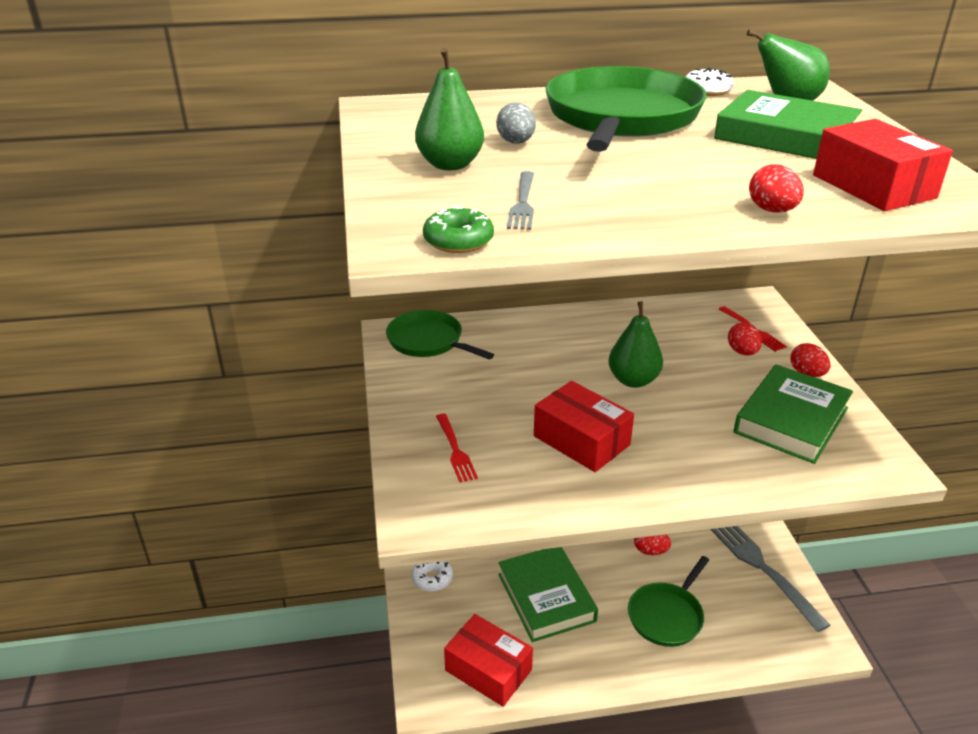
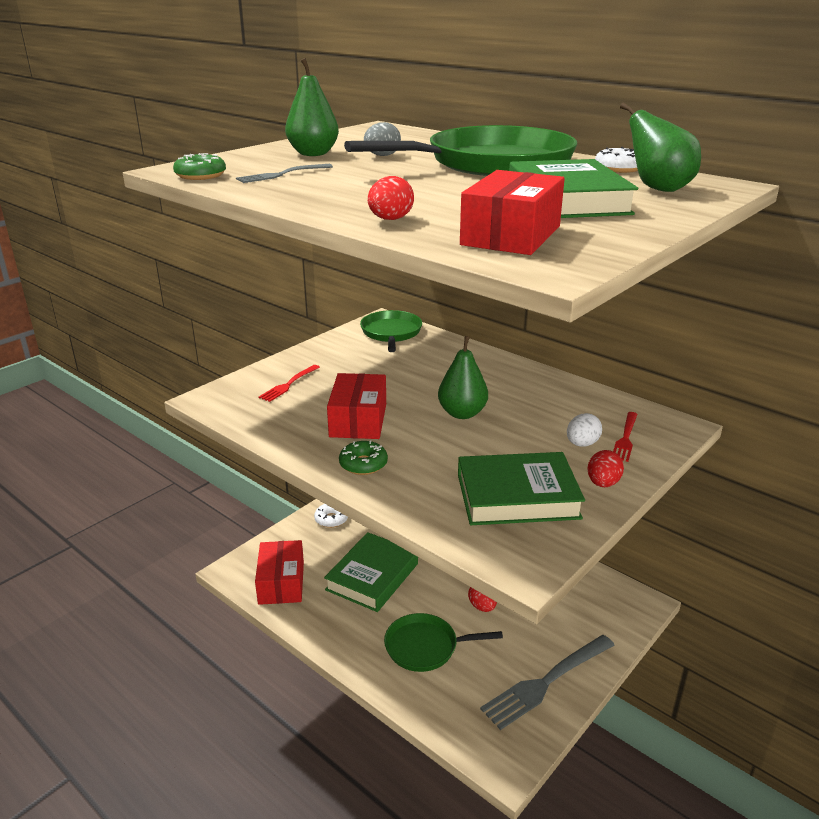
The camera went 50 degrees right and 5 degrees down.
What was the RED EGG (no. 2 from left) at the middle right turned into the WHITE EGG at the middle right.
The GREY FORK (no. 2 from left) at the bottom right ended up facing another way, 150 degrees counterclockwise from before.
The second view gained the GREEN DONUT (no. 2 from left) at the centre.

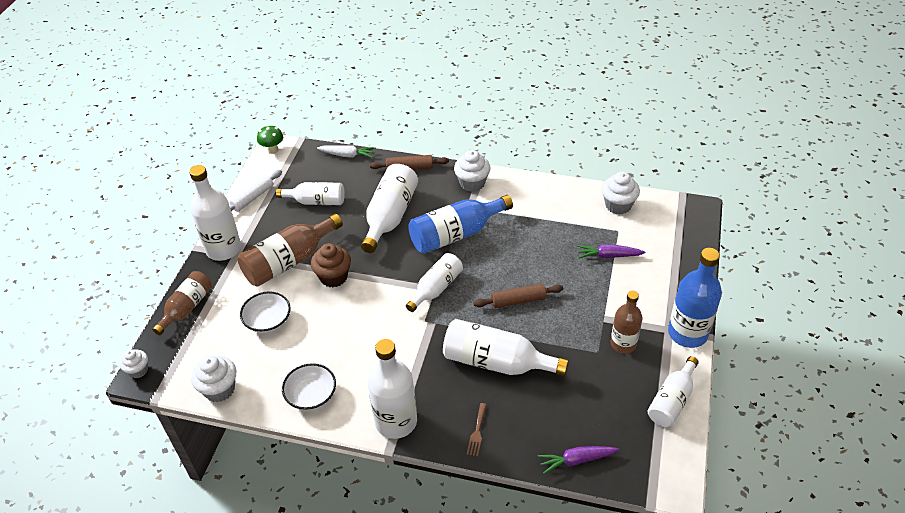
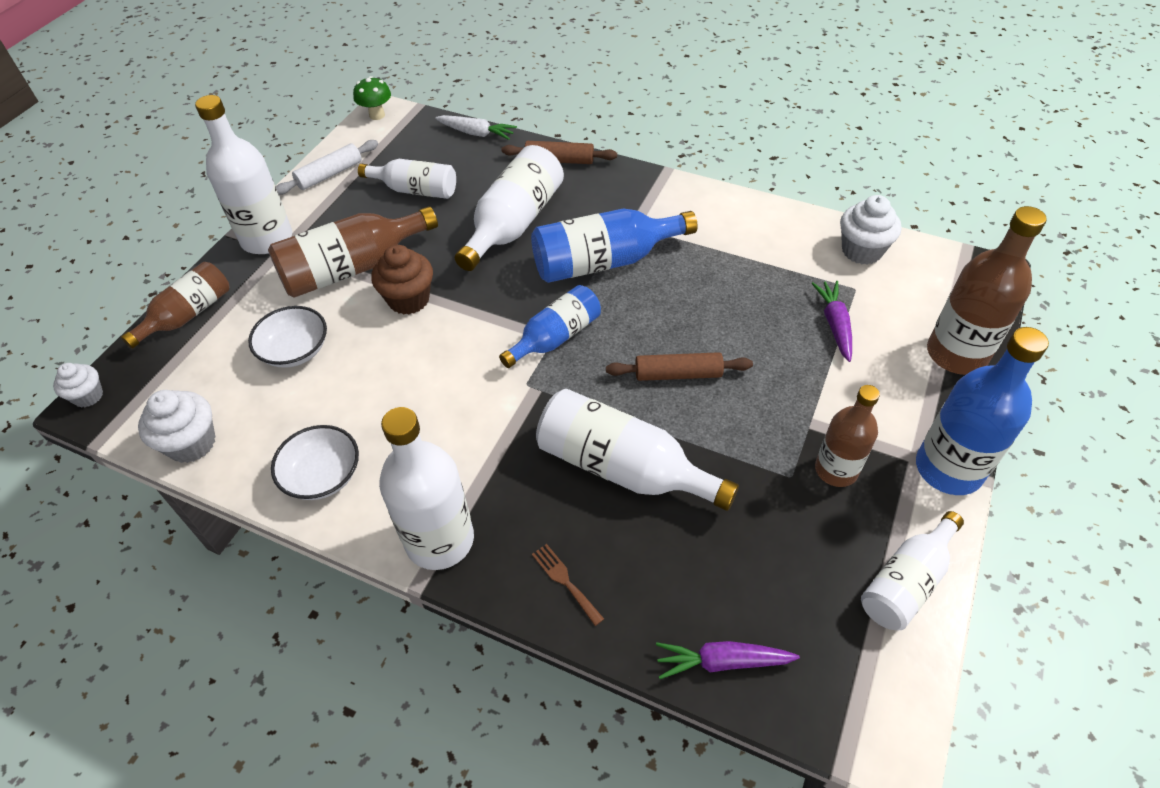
The camera went 10 degrees right and 5 degrees up.
The second view lost the WHITE CUPCAKE (no. 3 from left) at the centre.
The PURPLE CARROT (no. 2 from left) at the middle right ended up facing another way, 75 degrees clockwise from before.
What was the WHITE BOTTLE (no. 5 from left) at the centre turned into the BLUE BOTTLE (no. 1 from left) at the centre.
The BROWN FORK at the bottom centre ended up facing another way, 120 degrees clockwise from before.
The second view gained the BROWN BOTTLE (no. 4 from left) at the middle right.

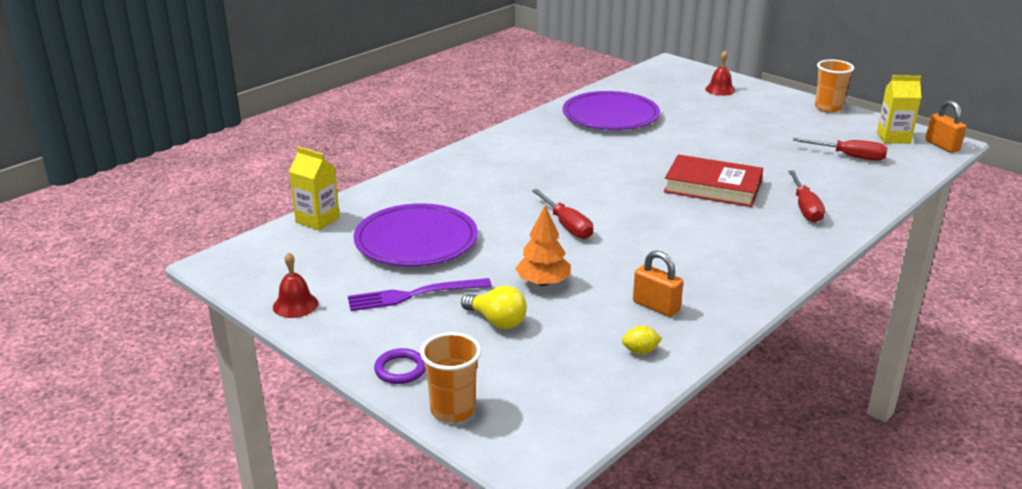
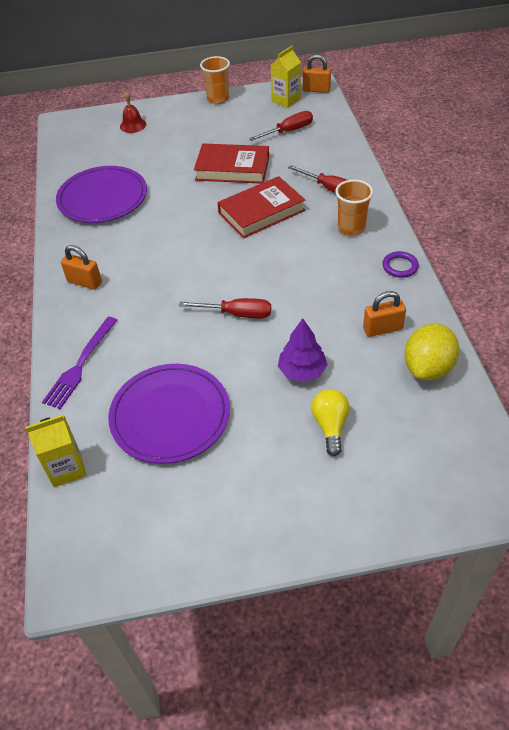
The camera went 50 degrees left and 20 degrees up.
What was the ORANGE TREE at the centre turned into the PURPLE TREE at the centre.
The second view lost the RED BELL (no. 1 from left) at the middle left.
The PURPLE FORK ended up elsewhere, having gone from the centre to the middle left.
The YELLOW LIGHT BULB at the centre ended up facing another way, 75 degrees counterclockwise from before.
The size of the YELLOW LEMON at the bottom centre changed by a factor of 2.25.
The ORANGE CUP (no. 1 from left in the first image) ended up elsewhere, having gone from the bottom centre to the top right.
The PURPLE RING ended up elsewhere, having gone from the bottom centre to the middle right.
The second view gained the RED BOOK (no. 1 from left) at the top centre.
The second view gained the ORANGE PADLOCK (no. 1 from left) at the middle left.

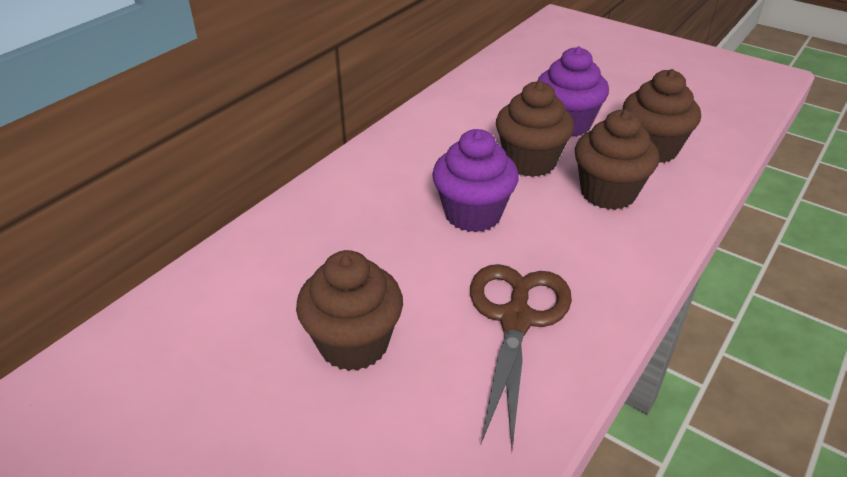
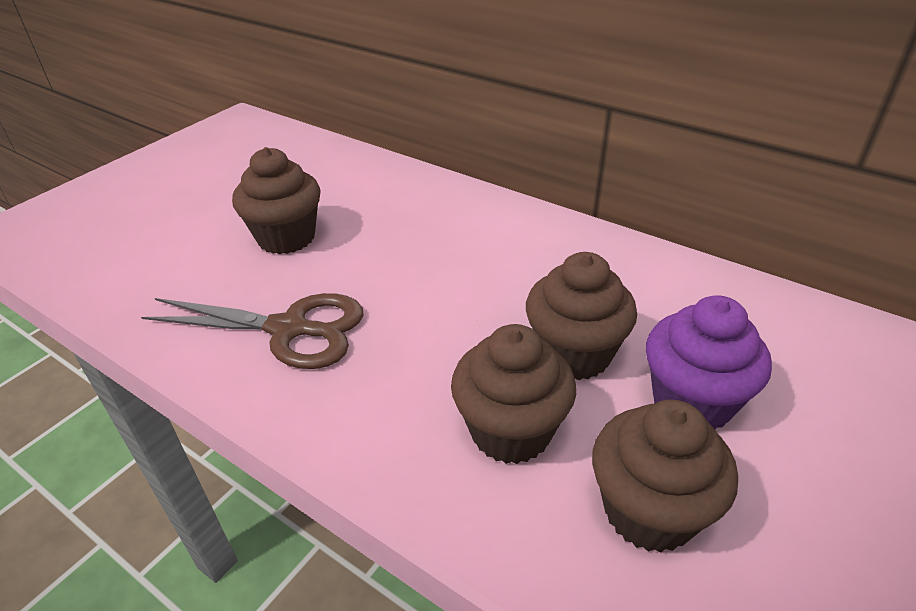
The camera went 90 degrees right and 0 degrees up.
The second view lost the PURPLE CUPCAKE (no. 1 from left) at the centre.

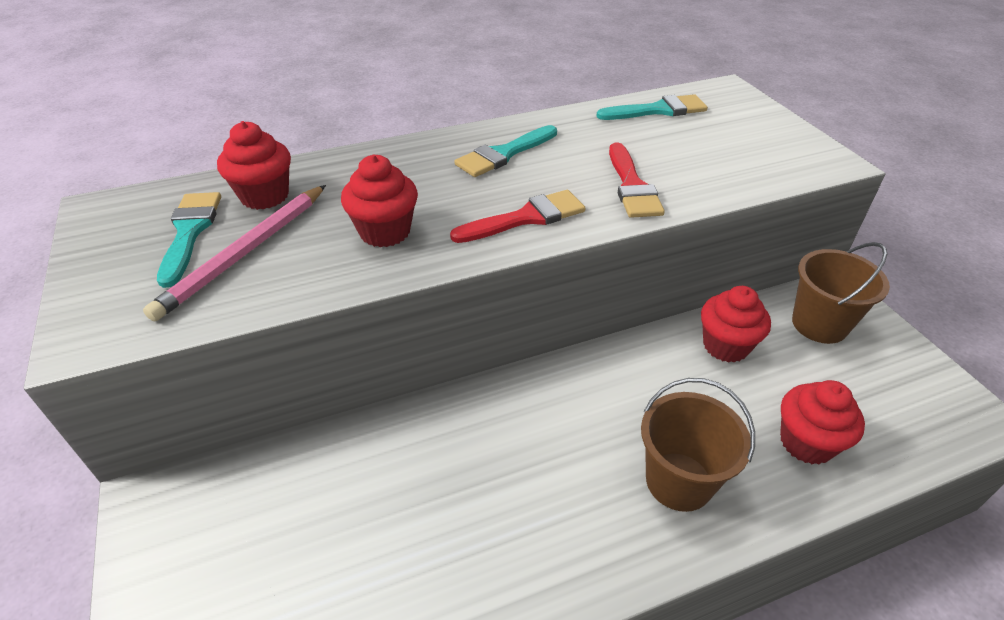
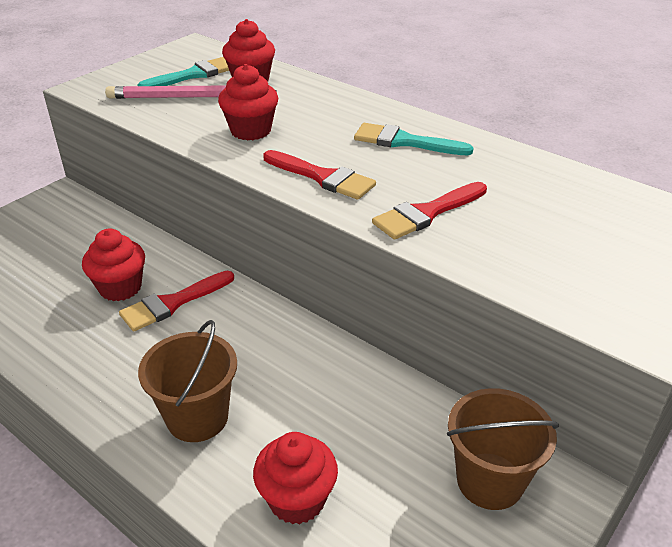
The camera went 60 degrees right and 5 degrees down.
The second view lost the TURQUOISE BRUSH (no. 3 from left) at the top centre.
The RED CUPCAKE (no. 3 from left in the first image) ended up elsewhere, having gone from the middle right to the middle left.
The second view gained the RED BRUSH (no. 1 from left) at the middle left.

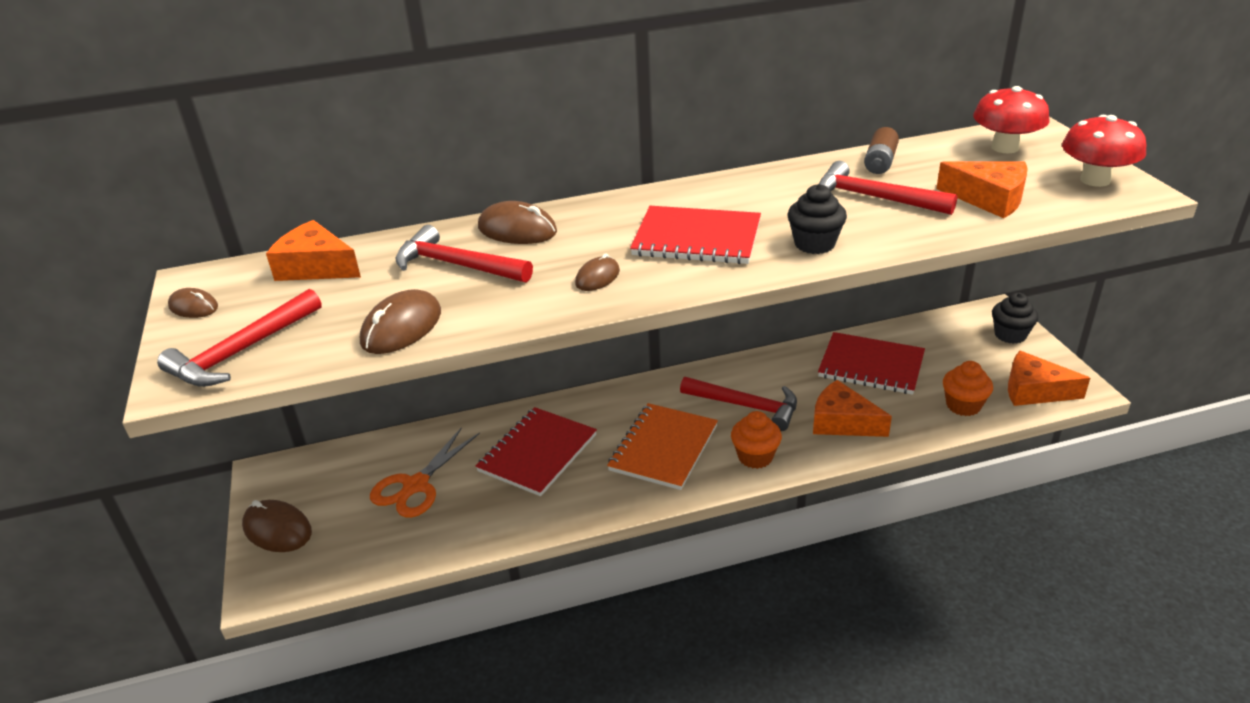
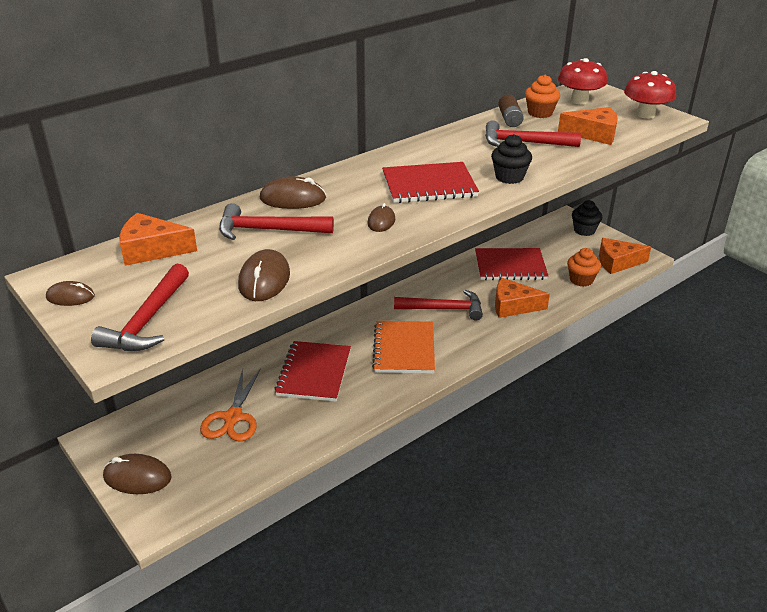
The camera went 25 degrees left and 0 degrees up.
The ORANGE CUPCAKE (no. 1 from left) ended up elsewhere, having gone from the centre to the top right.

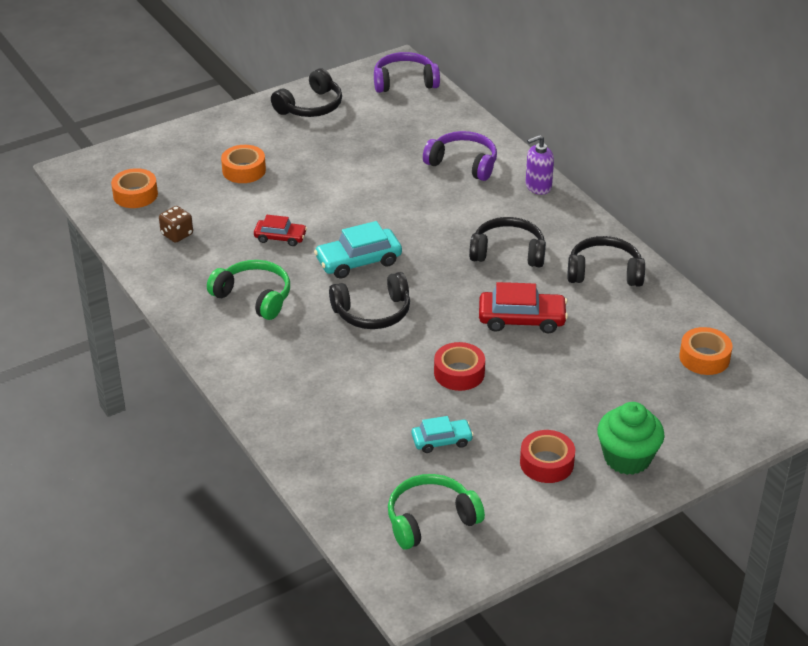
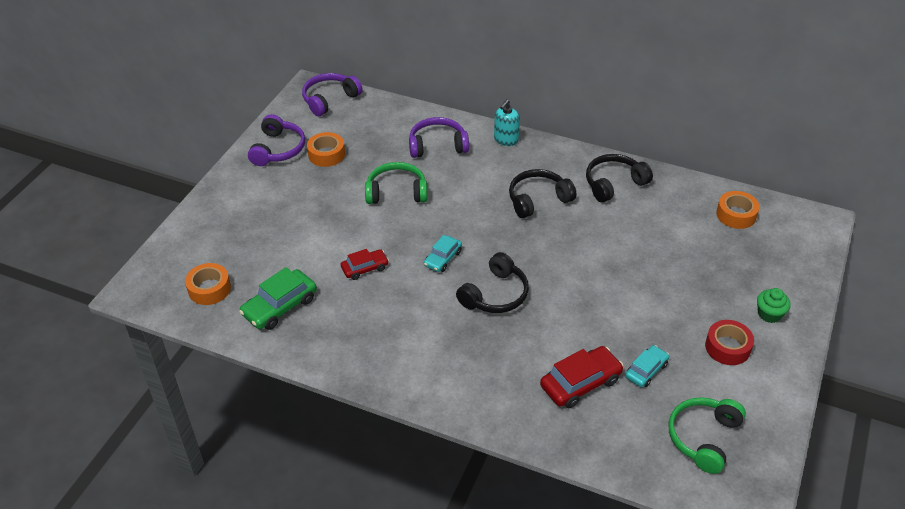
The camera went 35 degrees left and 5 degrees up.
What was the BLACK HEADPHONES (no. 1 from left) at the top centre turned into the PURPLE HEADPHONES (no. 1 from left) at the top left.
What was the PURPLE SOAP DISPENSER at the top right turned into the TURQUOISE SOAP DISPENSER at the top centre.
The ORANGE TAPE (no. 2 from left) ended up elsewhere, having gone from the top left to the top centre.
Where the BROWN DICE stood at the middle left, the GREEN CAR came to stand at the middle left.
The size of the TURQUOISE CAR (no. 1 from left) at the centre changed by a factor of 0.62.
The GREEN HEADPHONES (no. 1 from left) ended up elsewhere, having gone from the middle left to the centre.
The RED CAR (no. 2 from left) ended up elsewhere, having gone from the centre to the bottom centre.
The second view lost the RED TAPE (no. 1 from left) at the centre.
The size of the GREEN CUPCAKE at the bottom right changed by a factor of 0.61.

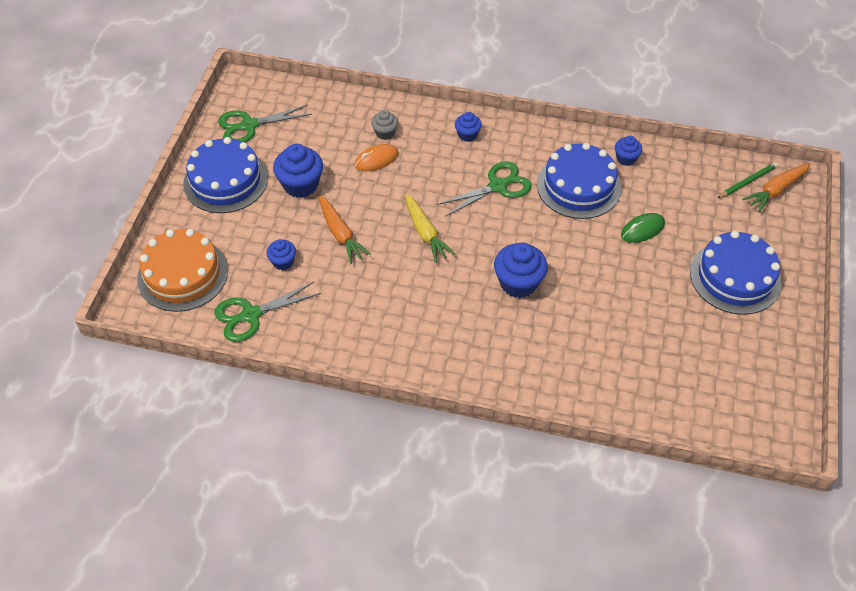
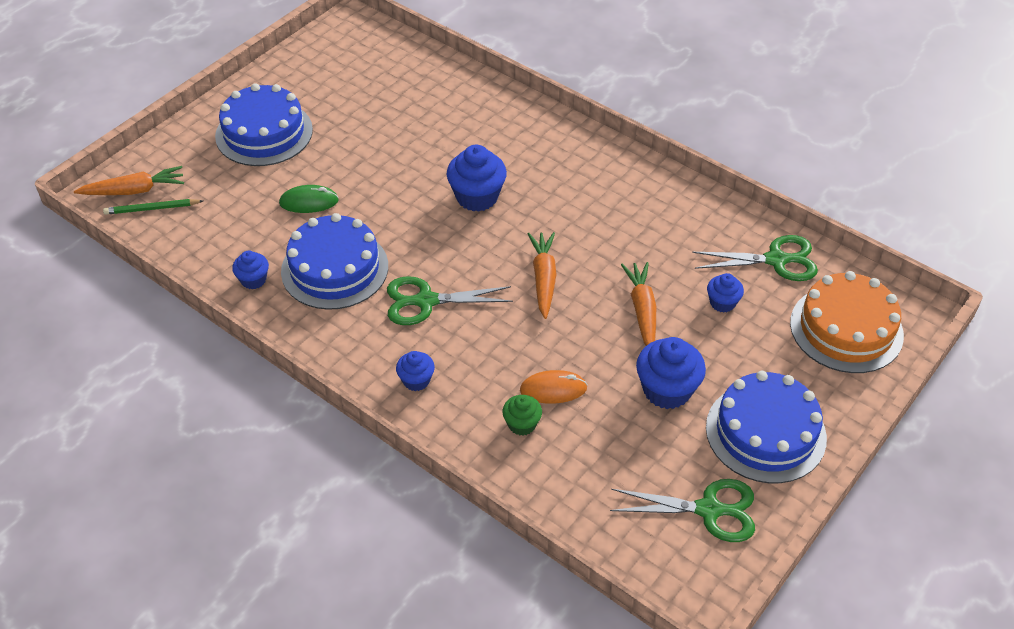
The camera went 155 degrees left and 5 degrees down.
What was the GREY CUPCAKE at the top centre turned into the GREEN CUPCAKE at the centre.
What was the YELLOW CARROT at the centre turned into the ORANGE CARROT (no. 2 from left) at the centre.

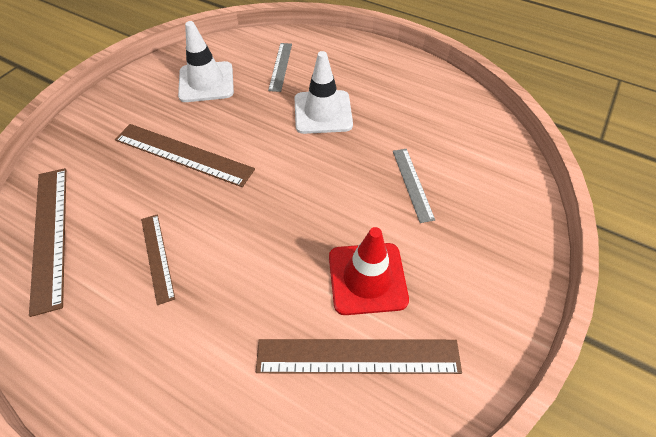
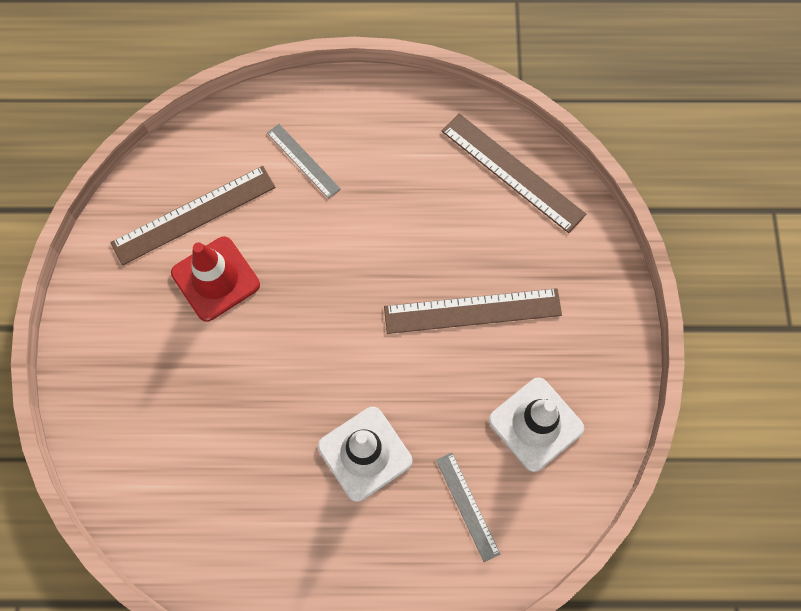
The camera went 150 degrees right and 15 degrees up.
The GREY RULER (no. 2 from left in the first image) ended up elsewhere, having gone from the centre to the top centre.
The second view lost the BROWN RULER (no. 2 from left) at the middle left.

